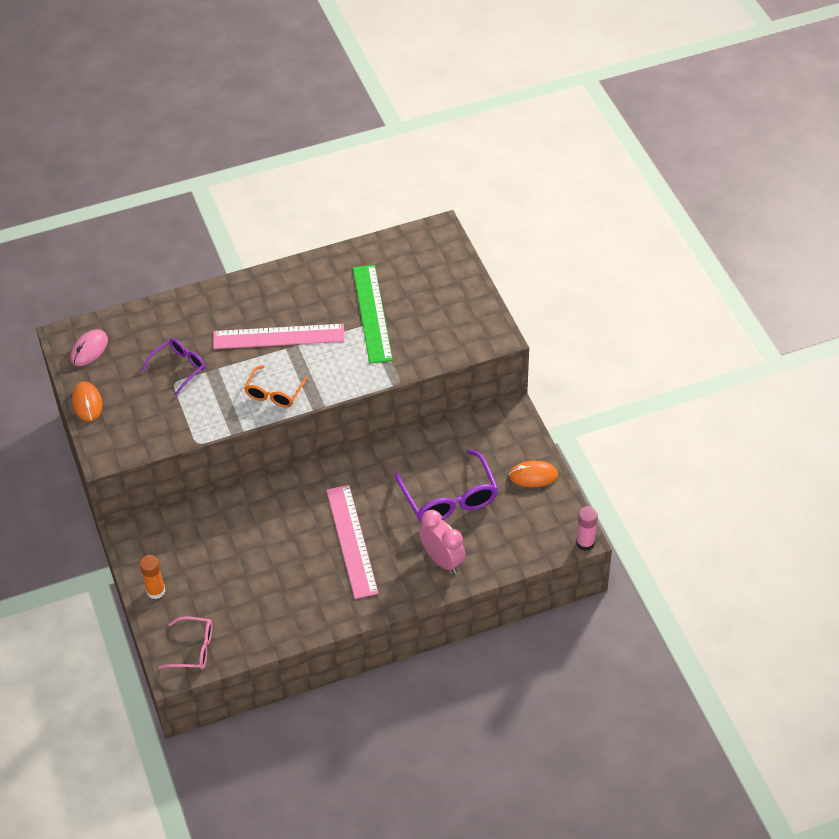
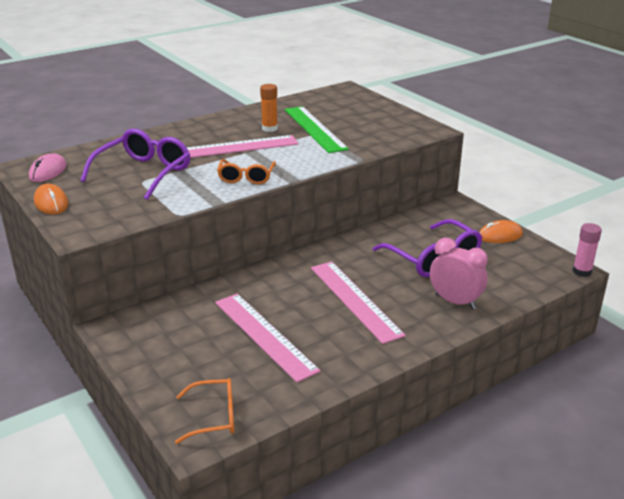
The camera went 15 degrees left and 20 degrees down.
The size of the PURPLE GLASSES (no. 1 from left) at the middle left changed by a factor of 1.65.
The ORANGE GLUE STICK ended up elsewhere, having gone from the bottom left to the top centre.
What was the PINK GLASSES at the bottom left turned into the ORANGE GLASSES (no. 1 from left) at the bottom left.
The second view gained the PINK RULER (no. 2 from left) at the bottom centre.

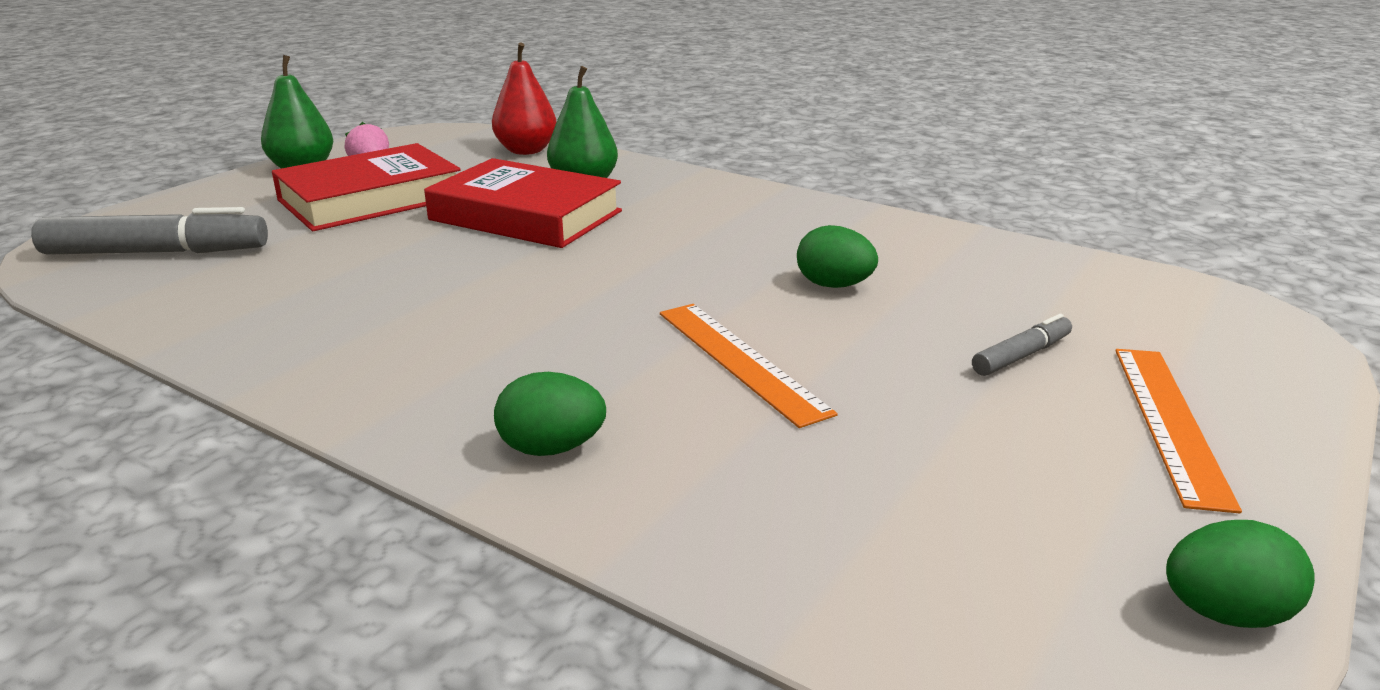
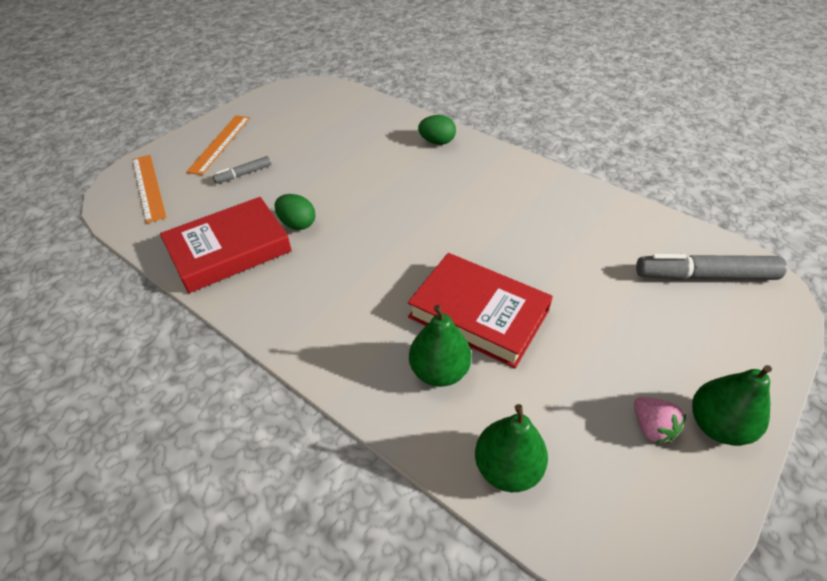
The camera went 175 degrees left and 20 degrees up.
What was the RED PEAR at the top centre turned into the GREEN PEAR (no. 2 from left) at the bottom centre.
The RED BOOK (no. 1 from left) ended up elsewhere, having gone from the top left to the middle left.
The ORANGE RULER (no. 1 from left) ended up elsewhere, having gone from the centre to the top left.
The second view lost the GREEN EGG (no. 3 from left) at the bottom right.

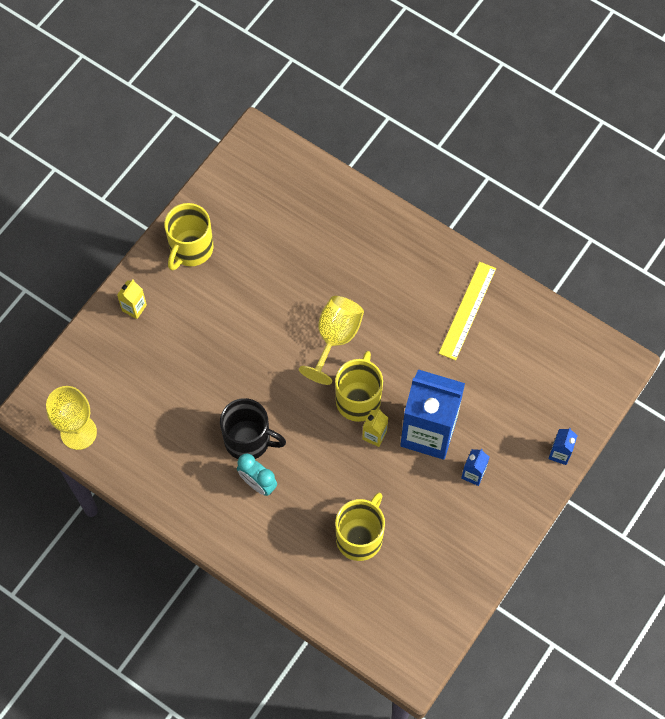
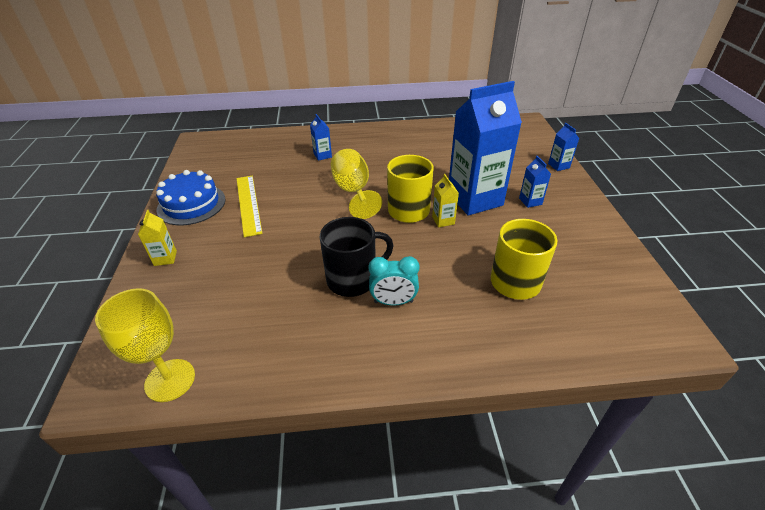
The camera went 40 degrees left and 25 degrees down.
Where the YELLOW MUG (no. 1 from left) stood at the top left, the BLUE CAKE came to stand at the middle left.
The YELLOW RULER ended up elsewhere, having gone from the middle right to the middle left.
The second view gained the BLUE CARTON (no. 1 from left) at the top centre.

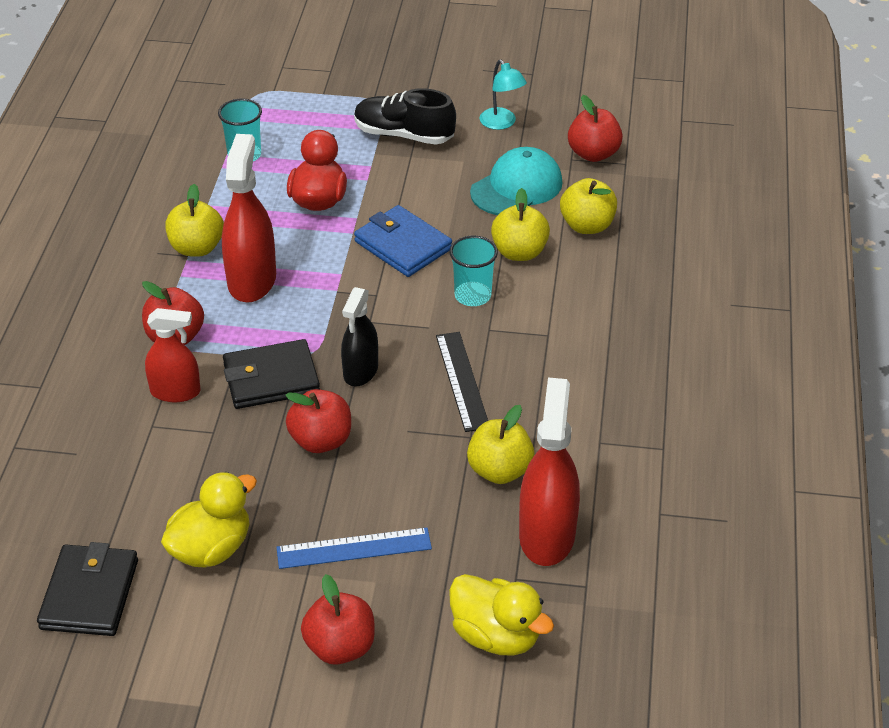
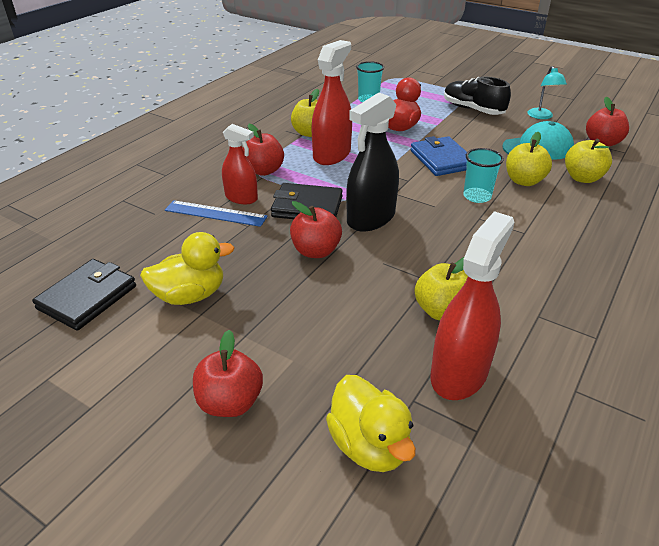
The camera went 25 degrees right and 5 degrees down.
The size of the BLACK SPRAY BOTTLE at the centre changed by a factor of 1.57.
The second view lost the BLACK RULER at the centre.
The BLUE RULER ended up elsewhere, having gone from the bottom centre to the middle left.

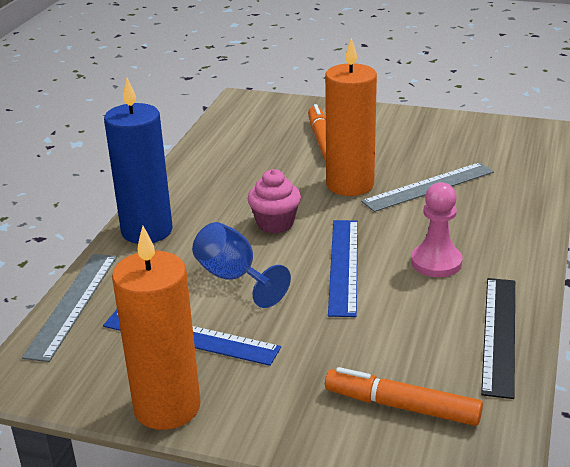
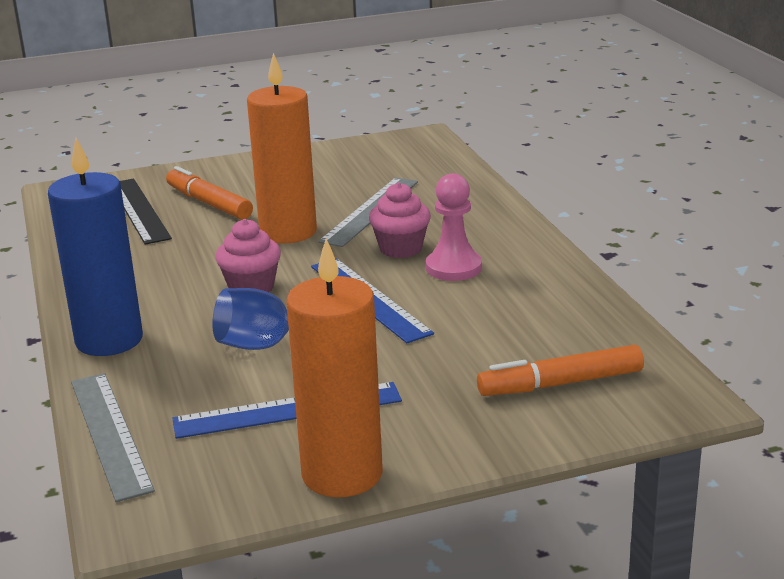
The camera went 35 degrees left and 5 degrees down.
The BLACK RULER ended up elsewhere, having gone from the bottom right to the middle left.
The second view gained the PINK CUPCAKE (no. 2 from left) at the centre.

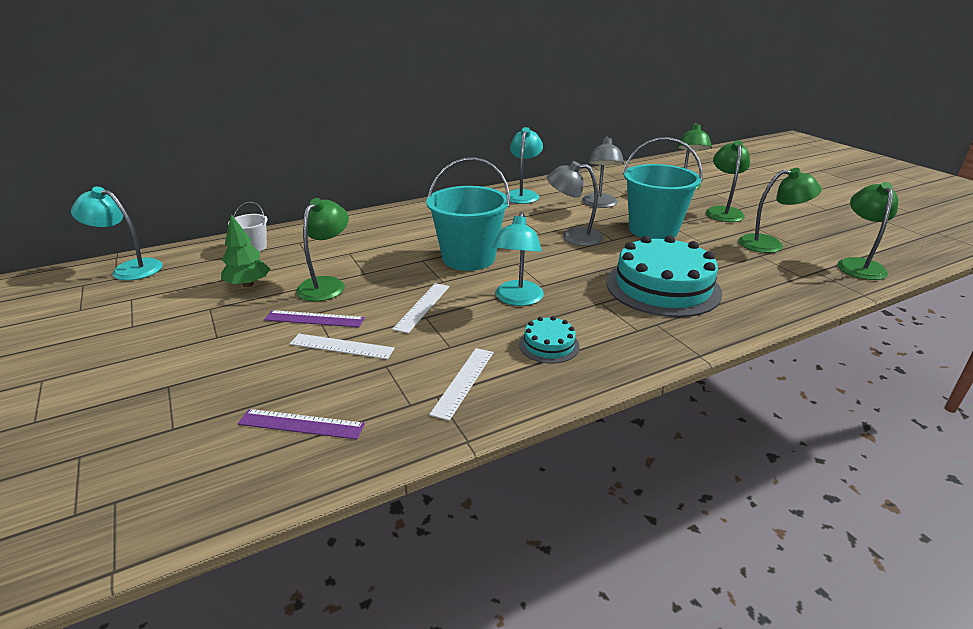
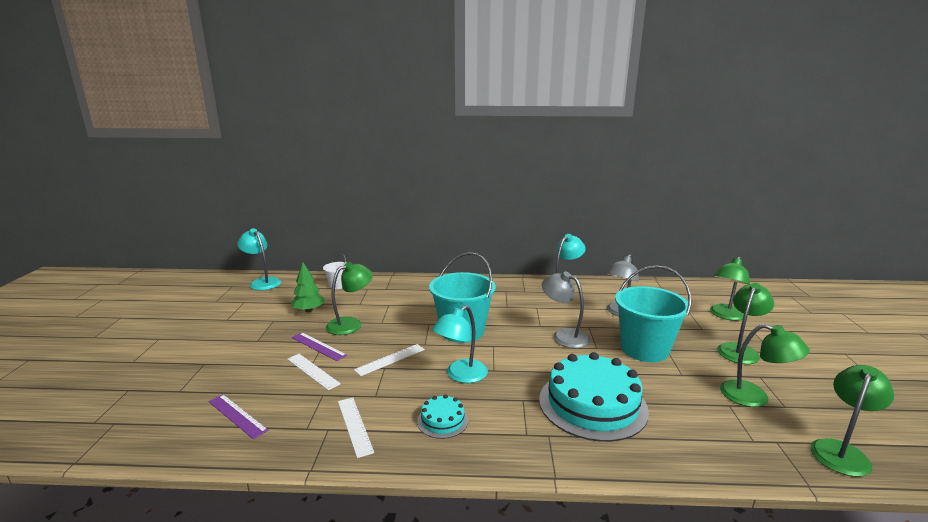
The camera went 30 degrees right and 10 degrees down.
The WHITE RULER (no. 3 from left in the first image) at the centre ended up facing another way, 75 degrees counterclockwise from before.

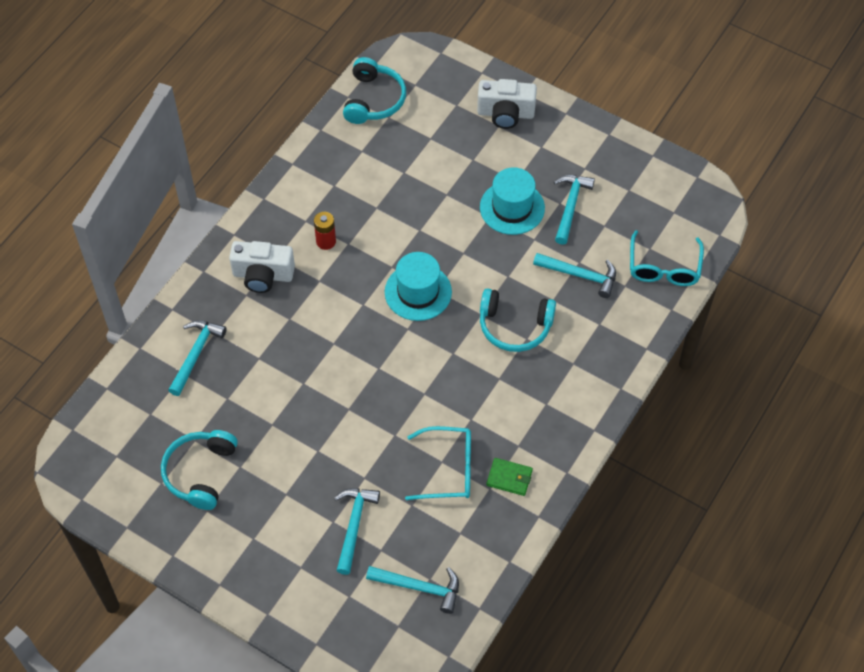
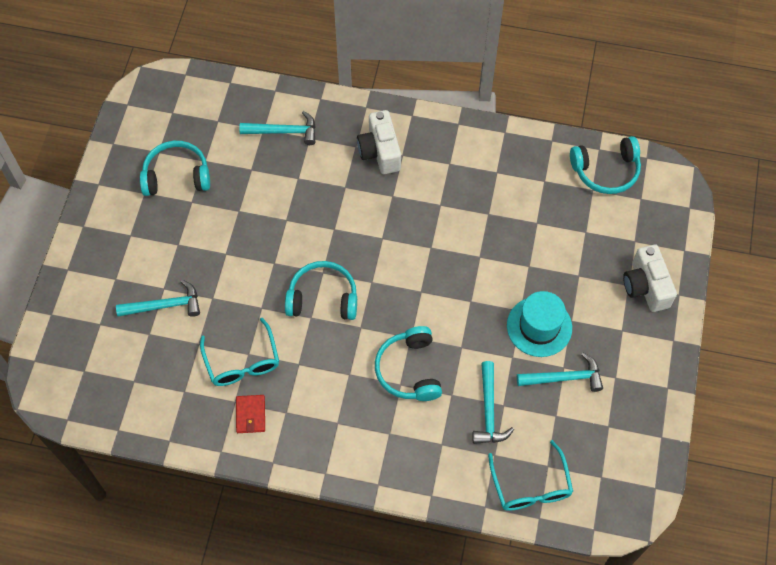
The camera went 70 degrees right and 5 degrees up.
The second view lost the RED BATTERY at the centre.
The TURQUOISE GLASSES (no. 2 from left) at the middle right ended up facing another way, 90 degrees counterclockwise from before.
The second view lost the TURQUOISE HAT (no. 1 from left) at the centre.
What was the GREEN WALLET at the bottom centre turned into the RED WALLET at the bottom left.
The second view lost the TURQUOISE HAMMER (no. 3 from left) at the bottom centre.
The second view gained the TURQUOISE HEADPHONES (no. 2 from left) at the centre.

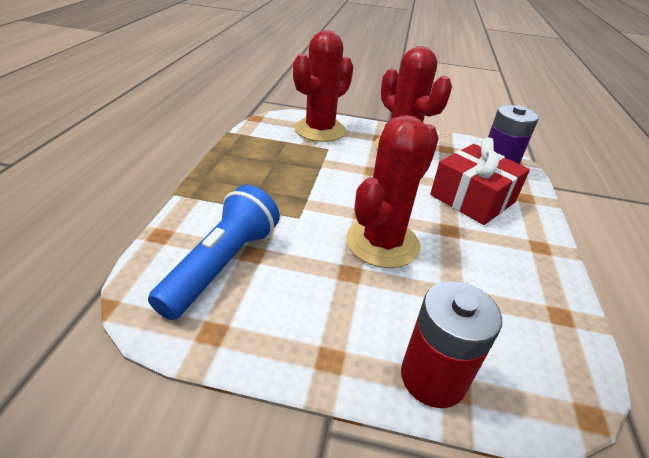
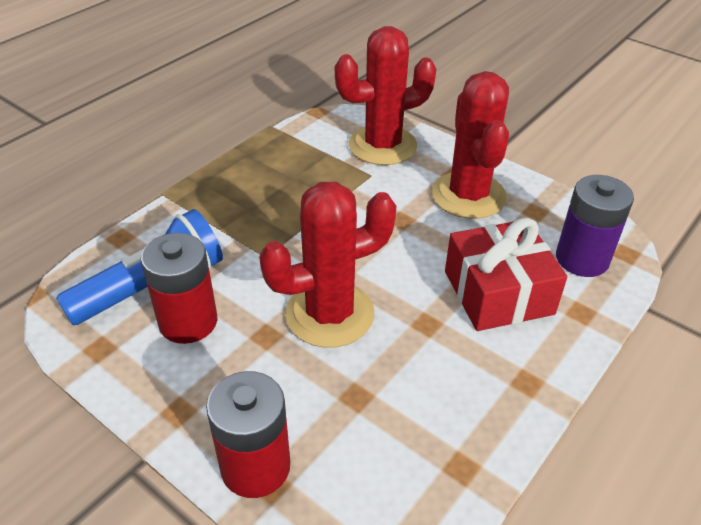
The camera went 30 degrees right and 5 degrees up.
The second view gained the RED BATTERY (no. 1 from left) at the middle left.

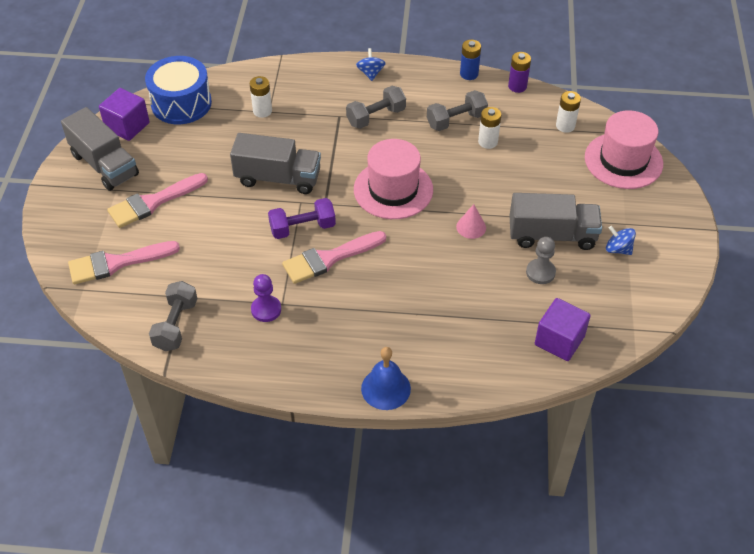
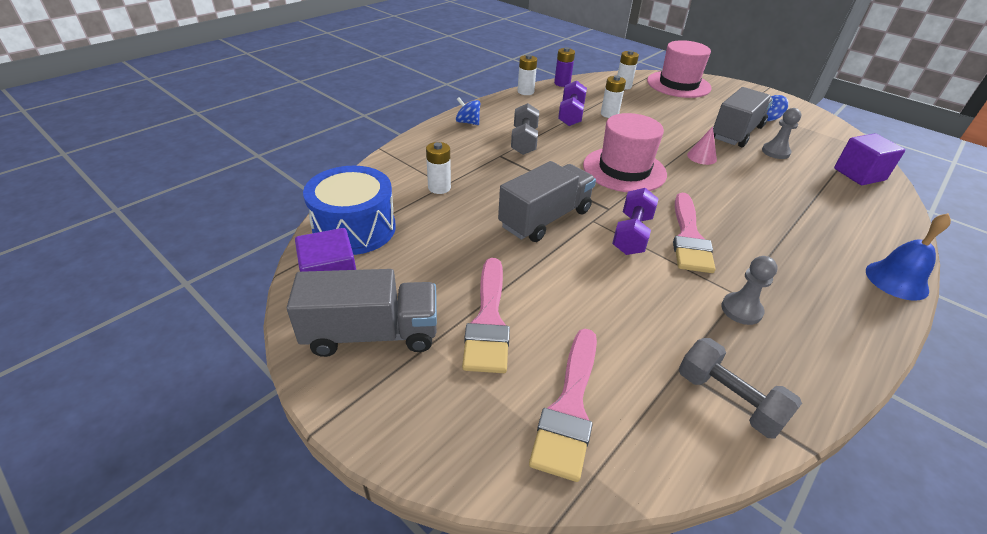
The camera went 55 degrees left and 10 degrees down.
What was the BLUE BATTERY at the top centre turned into the WHITE BATTERY (no. 2 from left) at the top centre.
What was the GREY DUMBBELL (no. 3 from left) at the top centre turned into the PURPLE DUMBBELL (no. 1 from left) at the top centre.
What was the PURPLE PAWN at the centre turned into the GREY PAWN (no. 1 from left) at the middle right.

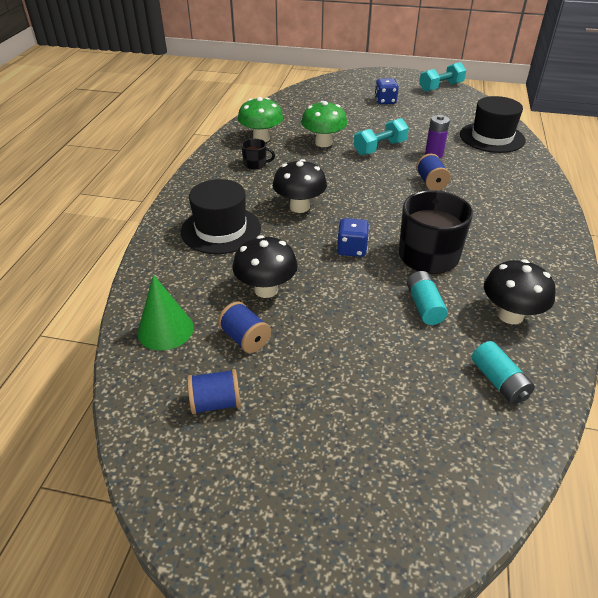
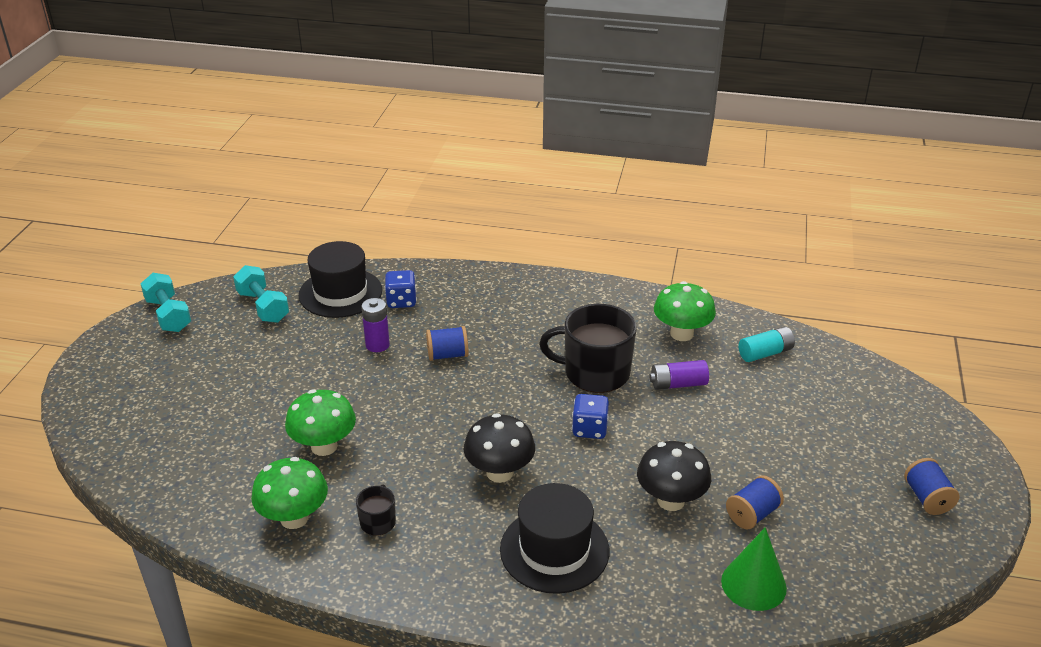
The camera went 90 degrees left and 5 degrees down.
The BLUE DICE (no. 2 from left in the first image) ended up elsewhere, having gone from the top centre to the centre.
The TURQUOISE DUMBBELL (no. 1 from left in the first image) ended up elsewhere, having gone from the top centre to the middle left.
What was the BLACK MUSHROOM (no. 3 from left) at the middle right turned into the GREEN MUSHROOM (no. 3 from left) at the centre.
What was the TURQUOISE BATTERY (no. 1 from left) at the middle right turned into the PURPLE BATTERY (no. 2 from left) at the centre.
The BLUE SPOOL (no. 1 from left in the first image) ended up elsewhere, having gone from the centre to the bottom right.

